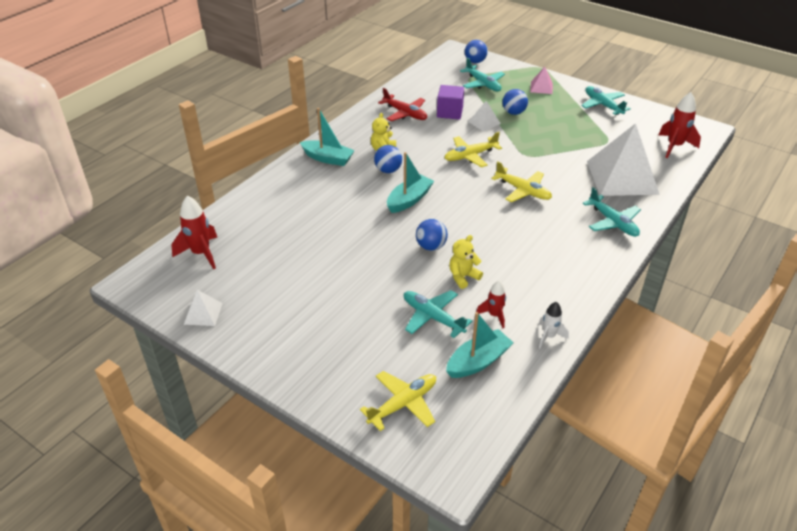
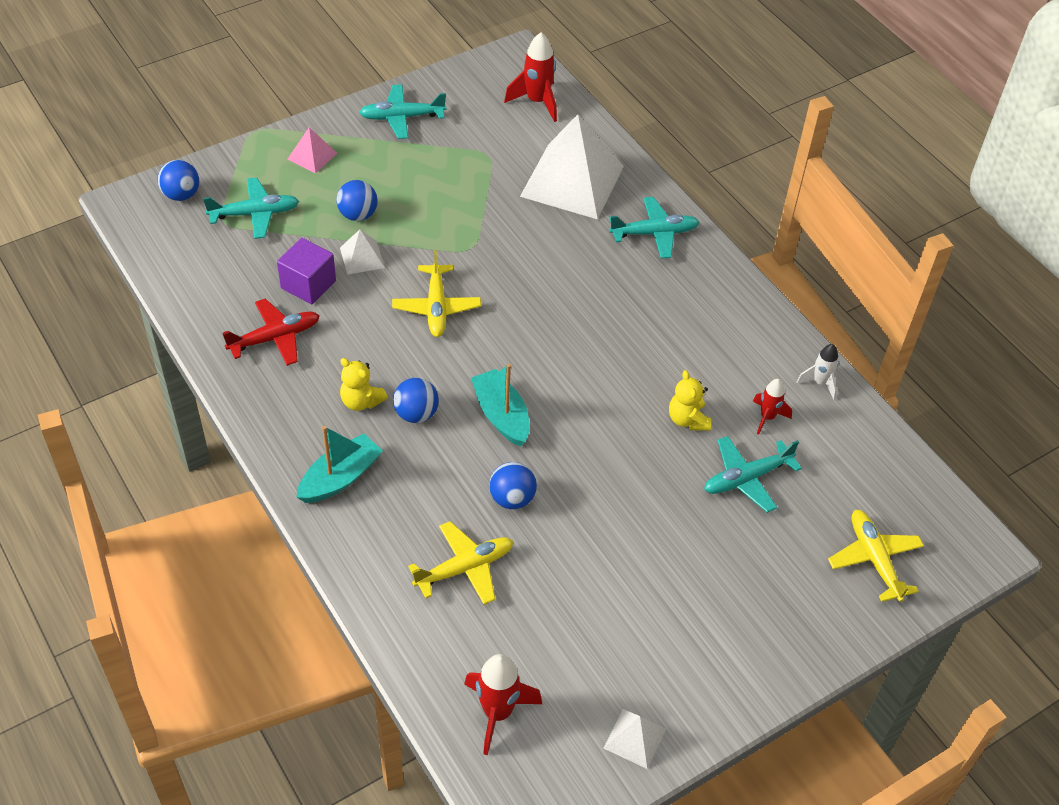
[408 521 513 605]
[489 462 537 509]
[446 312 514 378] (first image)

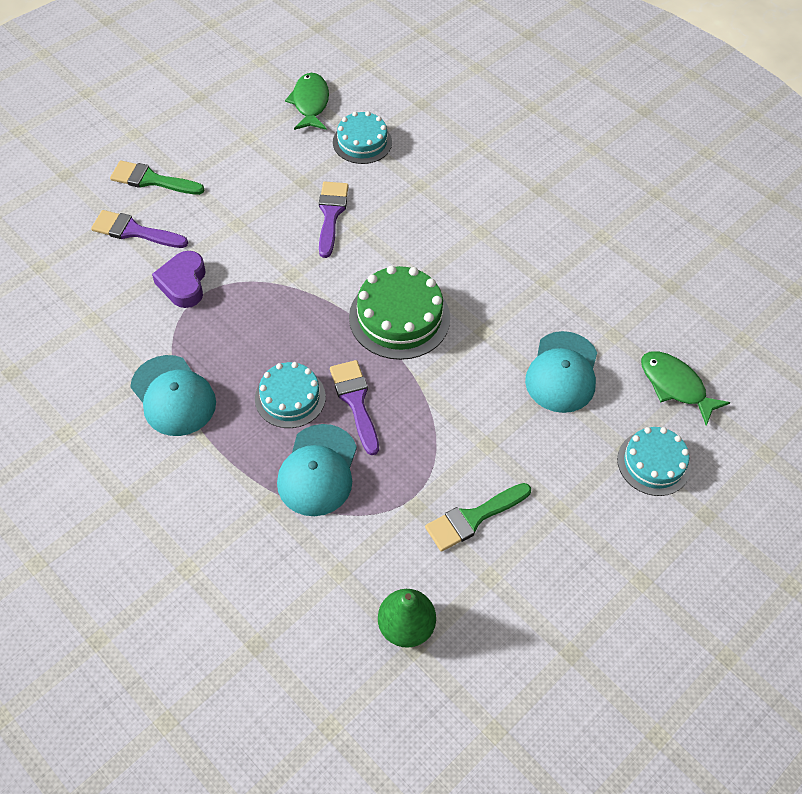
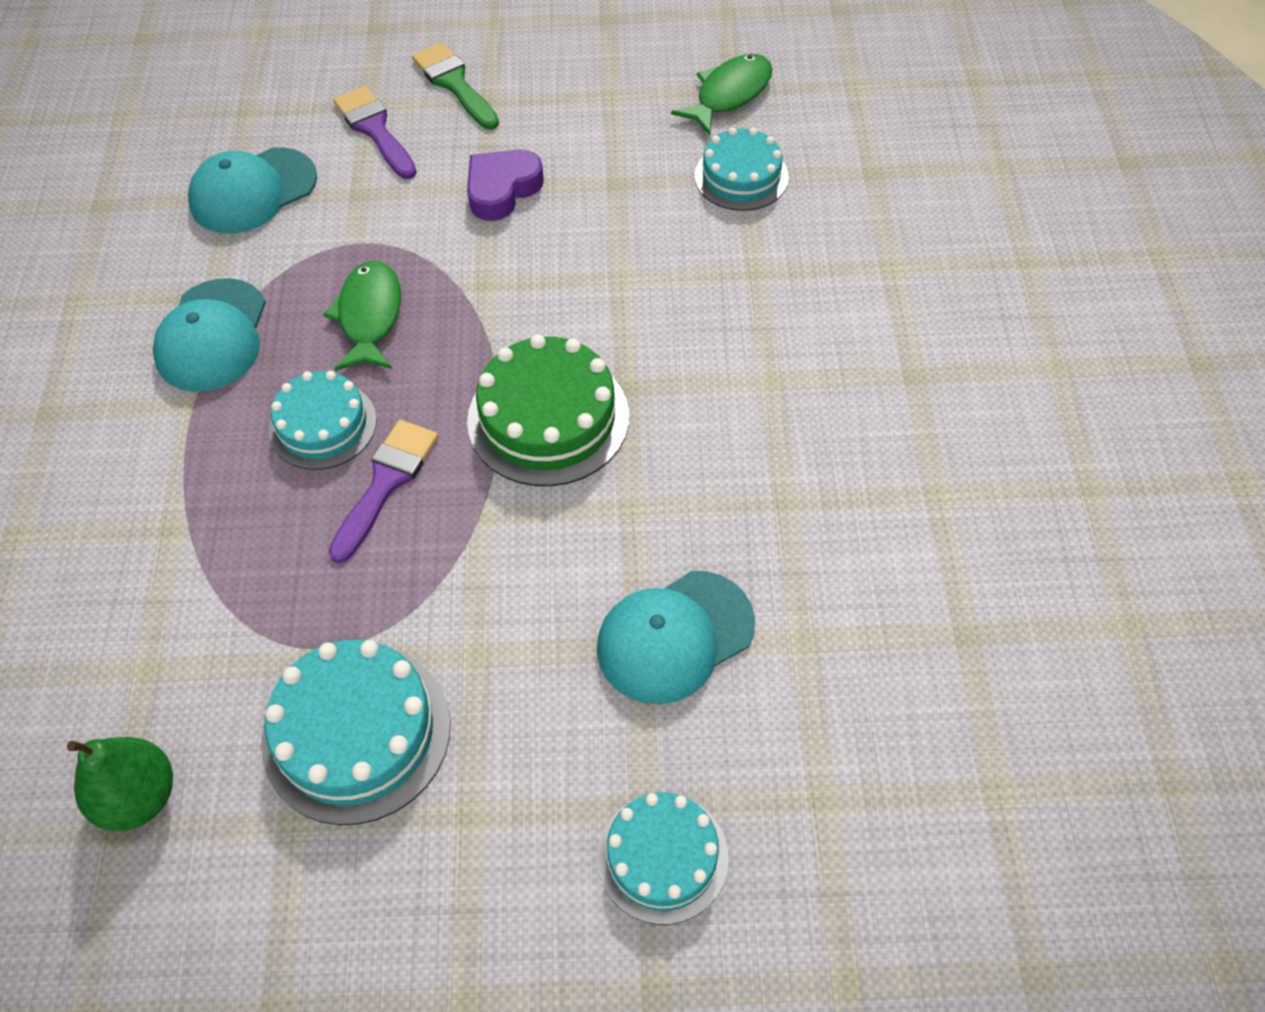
[319 182 349 258] (first image)
[467 149 544 221]
[323 260 401 371]
[188 147 317 233]
[261 640 451 825]

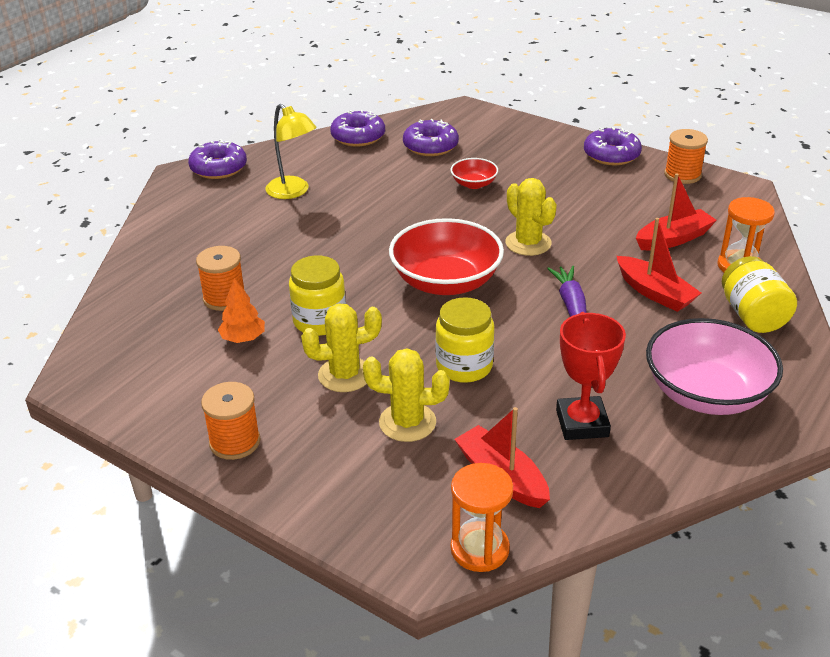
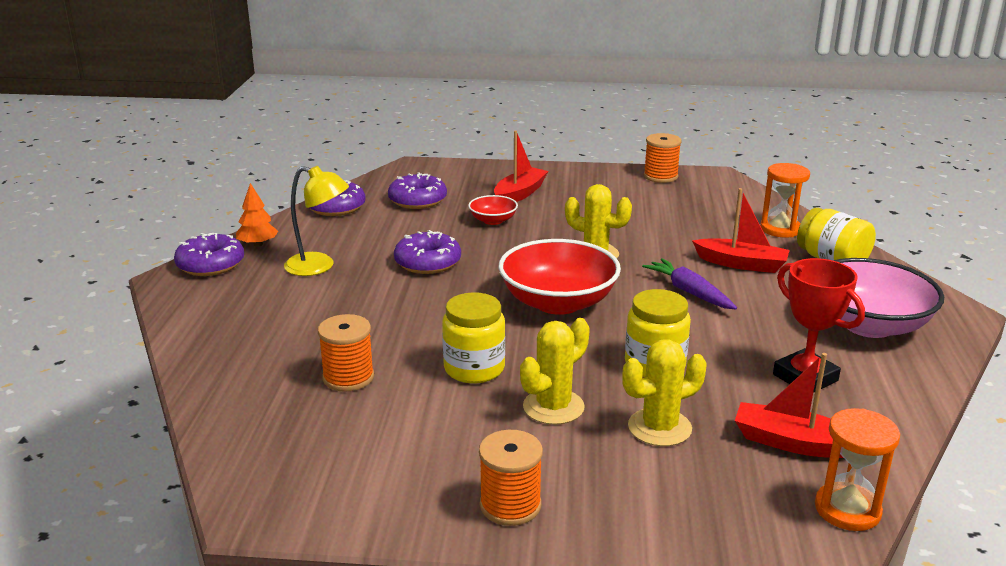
[394 230 461 274]
[494 131 548 202]
[236 183 278 247]

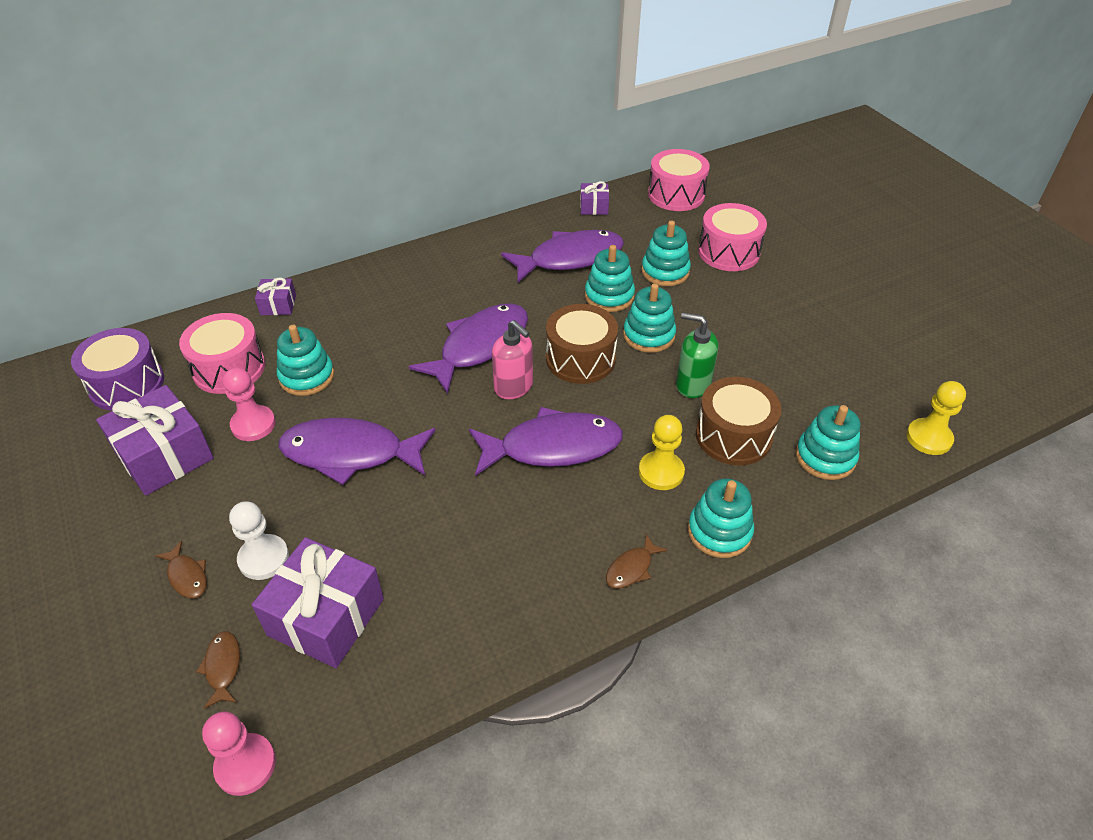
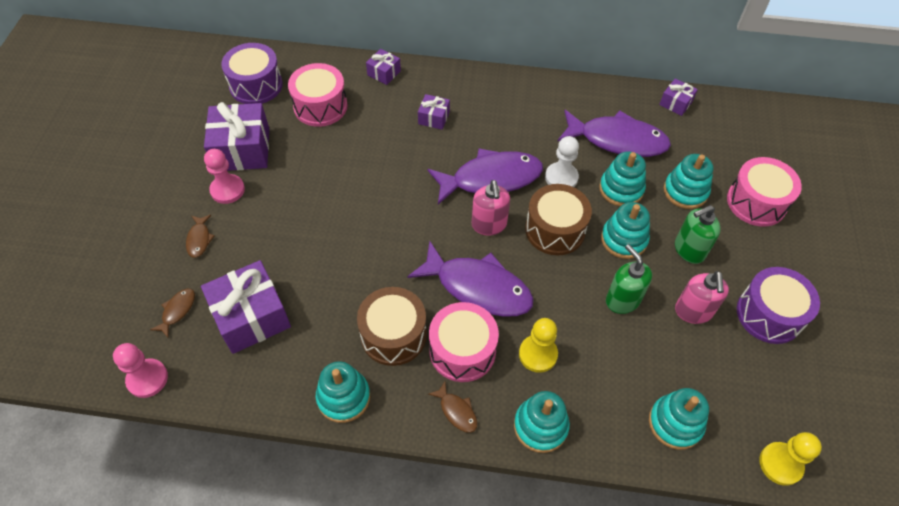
[429 302 499 382]
[316 361 370 423]
[204 149 245 204]
[357 287 427 366]
[279 418 435 485] (first image)
[545 136 579 187]
[428 381 477 433]
[418 94 450 130]
[675 205 721 264]
[737 267 820 344]
[675 271 729 324]

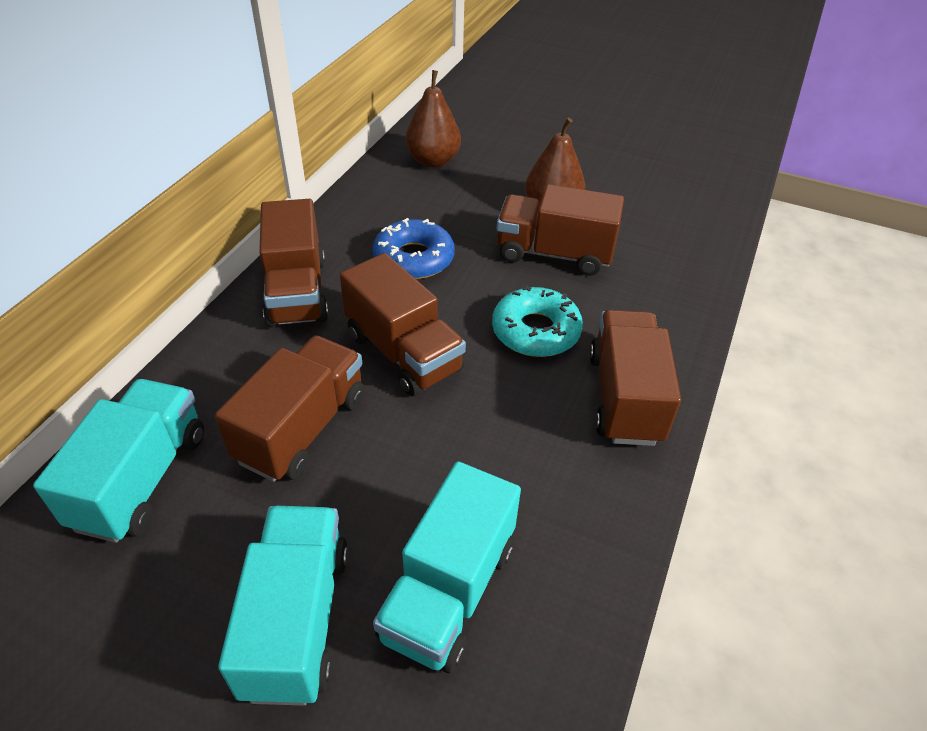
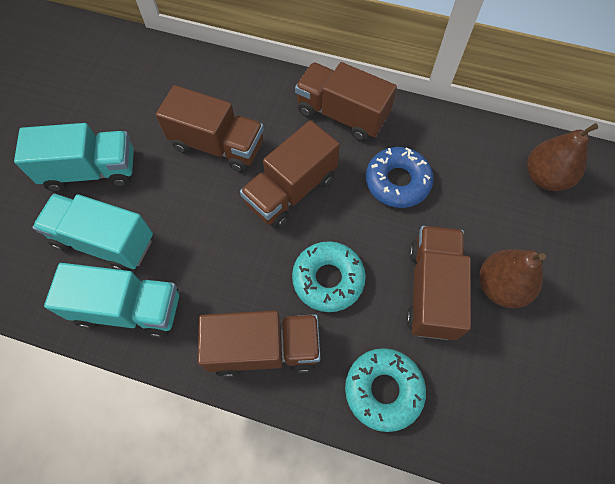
[295 62 397 141]
[44 263 179 338]
[345 348 426 432]

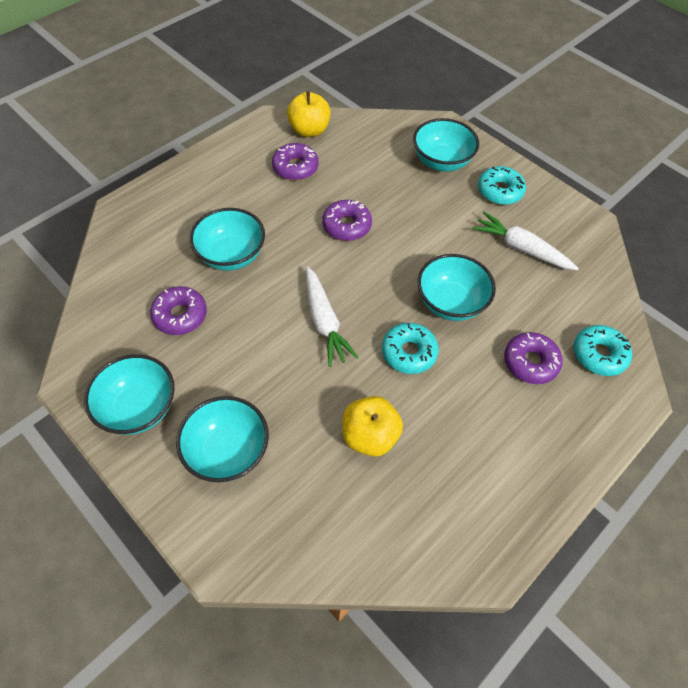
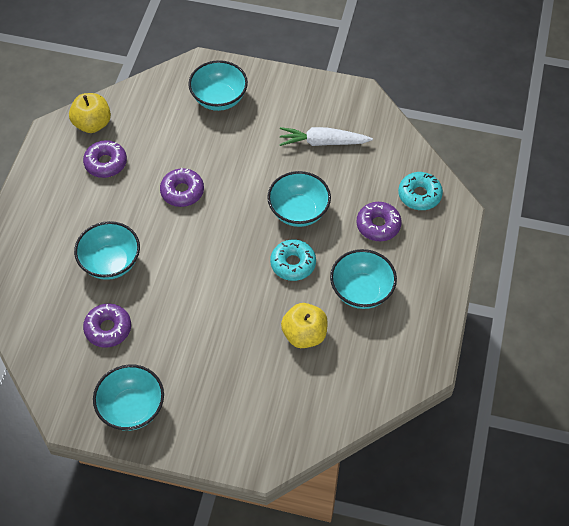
[478 166 526 205] (first image)
[306 267 358 367] (first image)
[330 249 397 309]

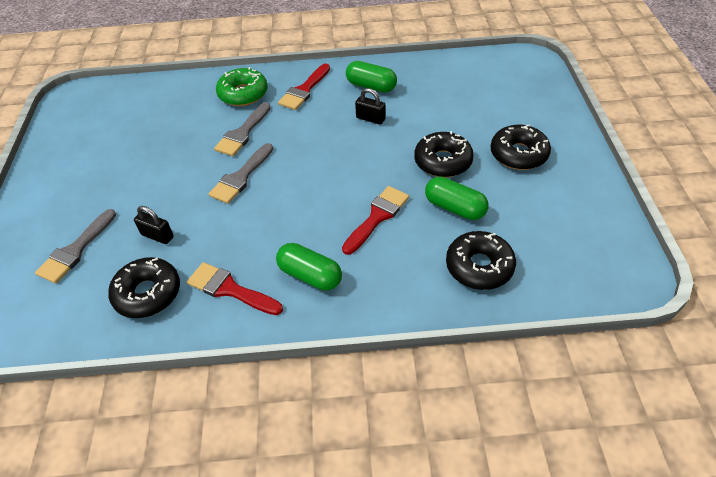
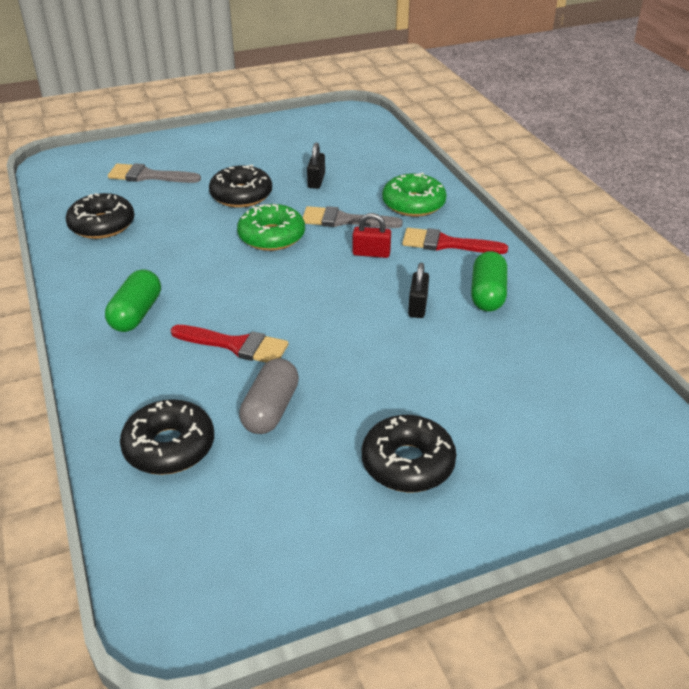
[209 164 272 208]
[237 204 305 251]
[239 358 299 434]
[307 142 325 189]
[187 262 283 315] (first image)
[352 213 391 258]

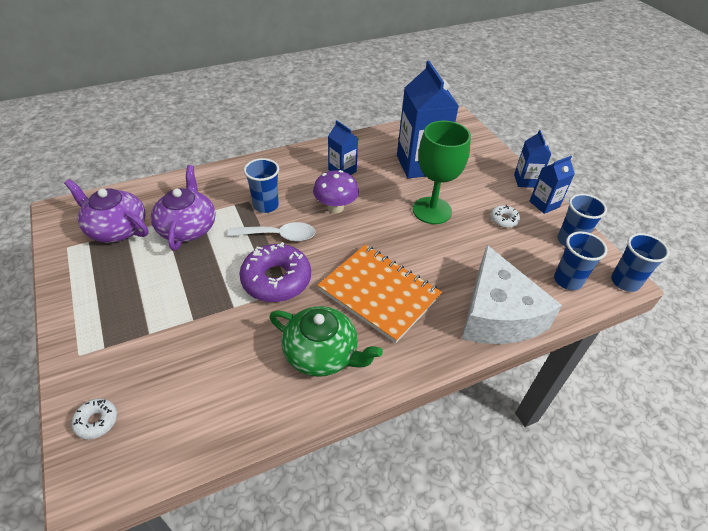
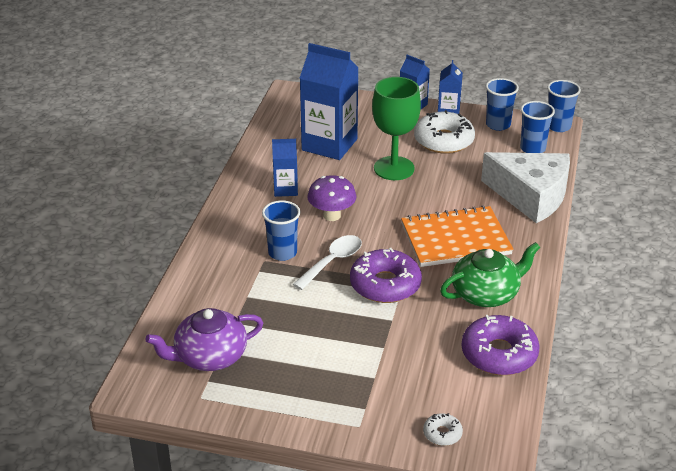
[151 165 215 251] (first image)
[414 110 475 154]
[461 315 540 375]

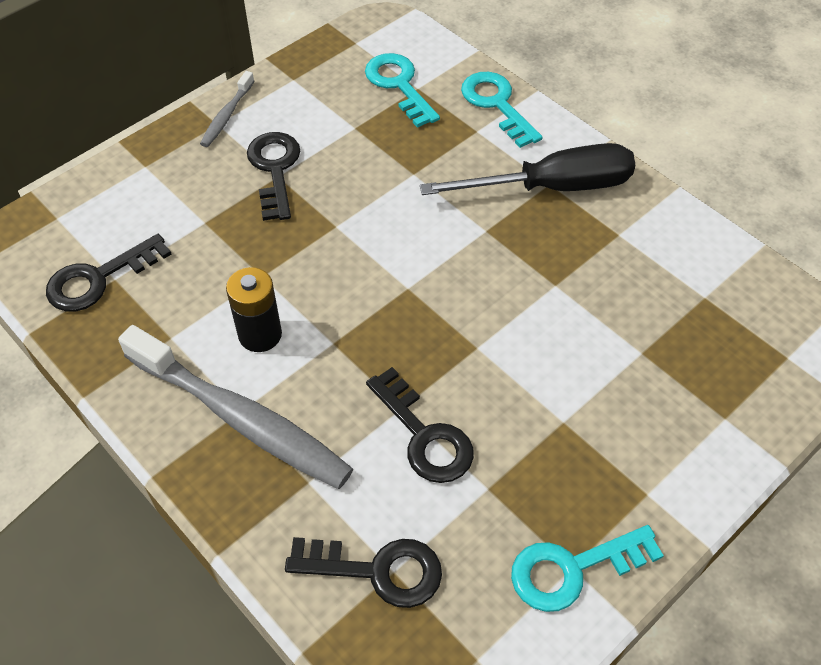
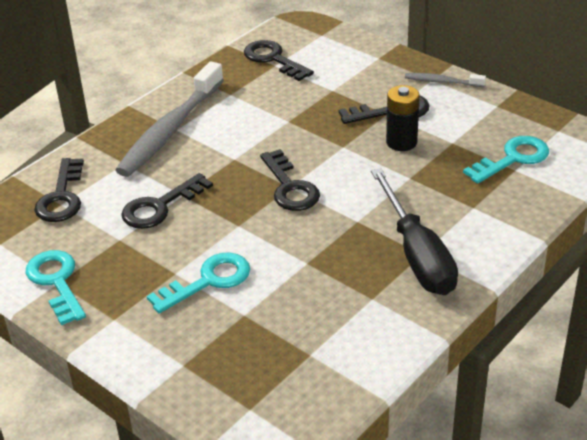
[147 253 250 313]
[386 85 420 151]
[260 149 320 211]

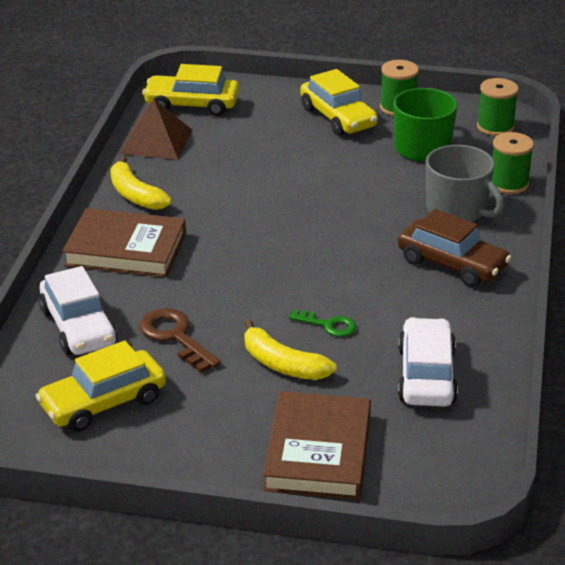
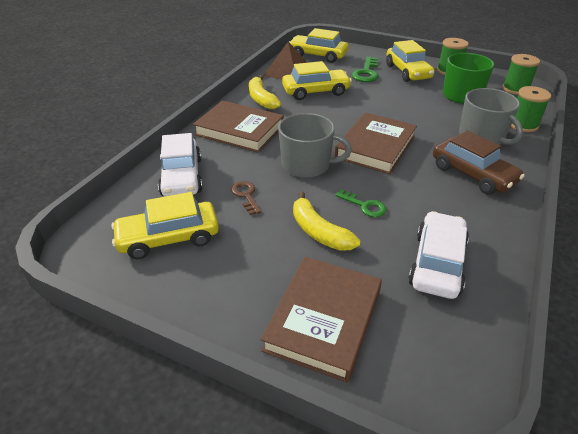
[231 181 261 215]
[352 57 379 82]
[282 61 352 100]
[335 112 417 174]
[278 113 352 178]

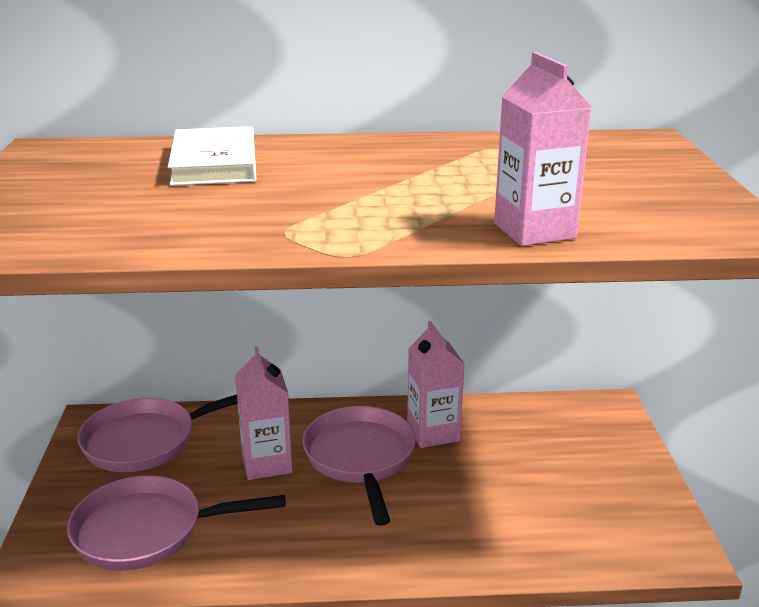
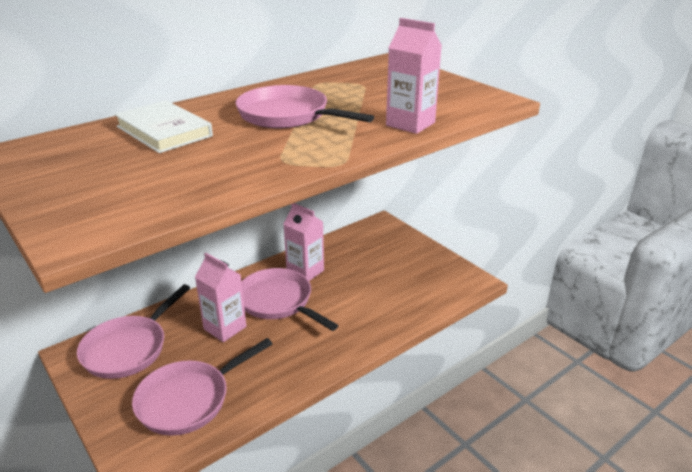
[236 85 374 128]

